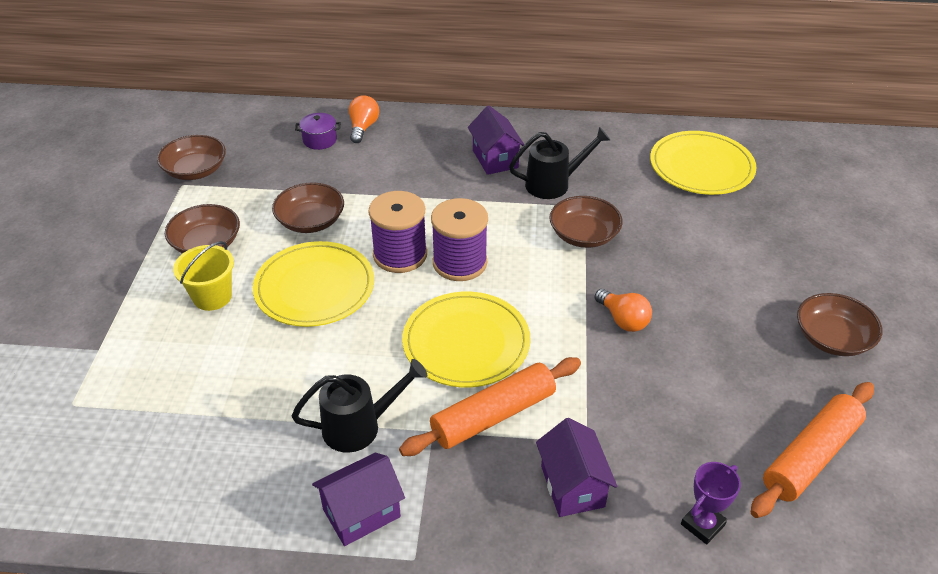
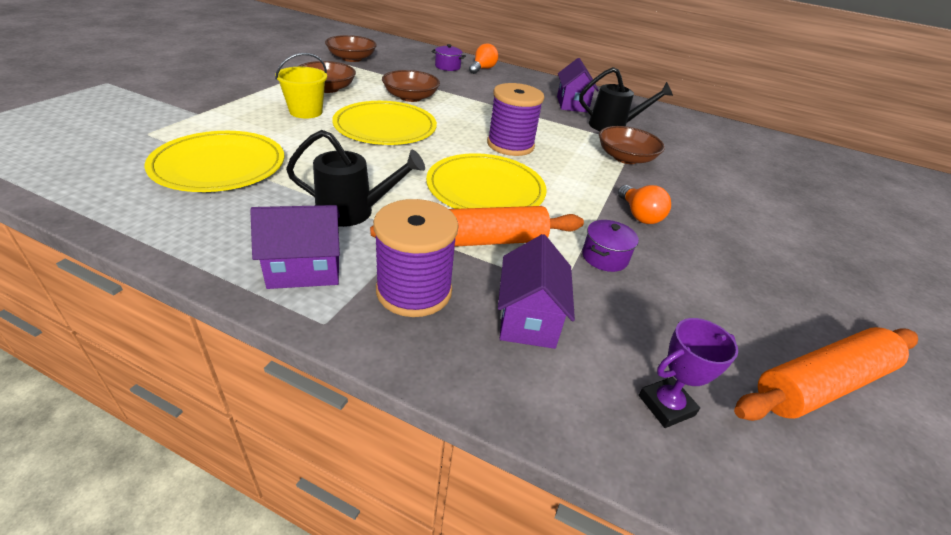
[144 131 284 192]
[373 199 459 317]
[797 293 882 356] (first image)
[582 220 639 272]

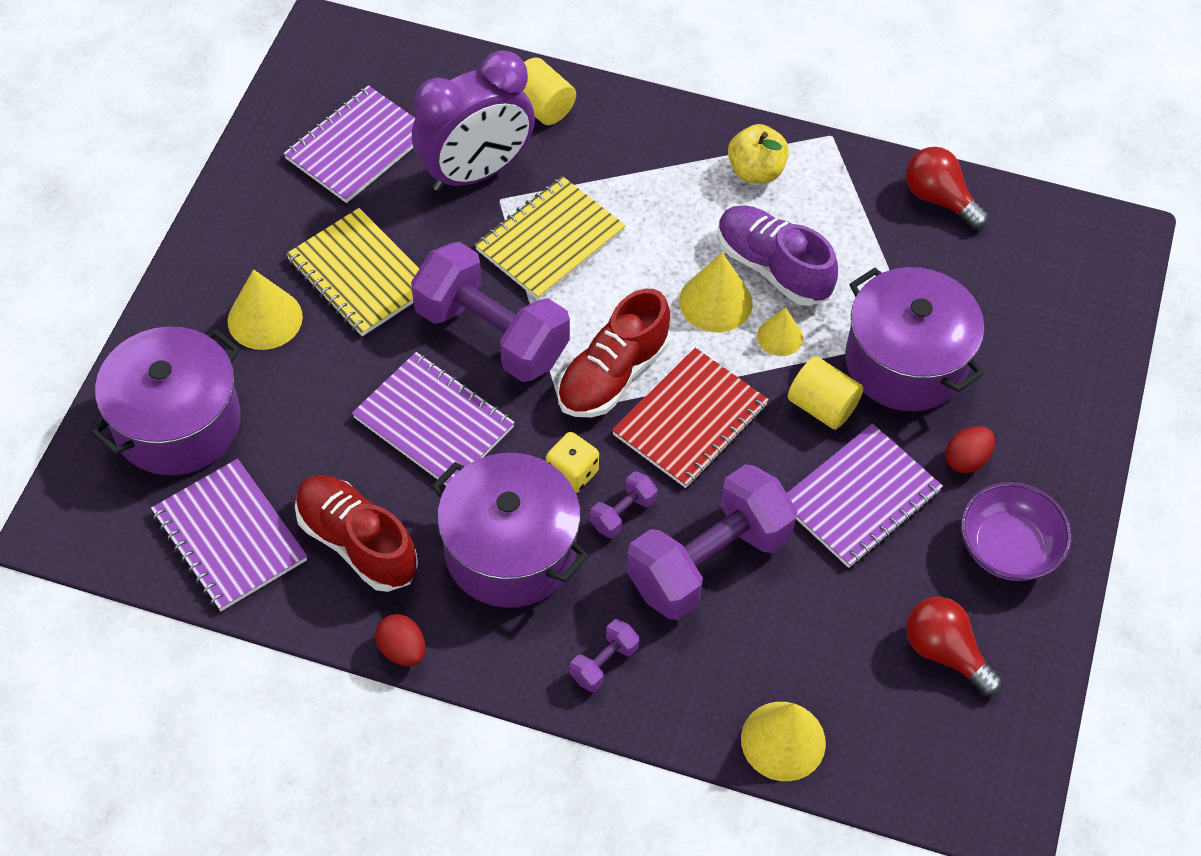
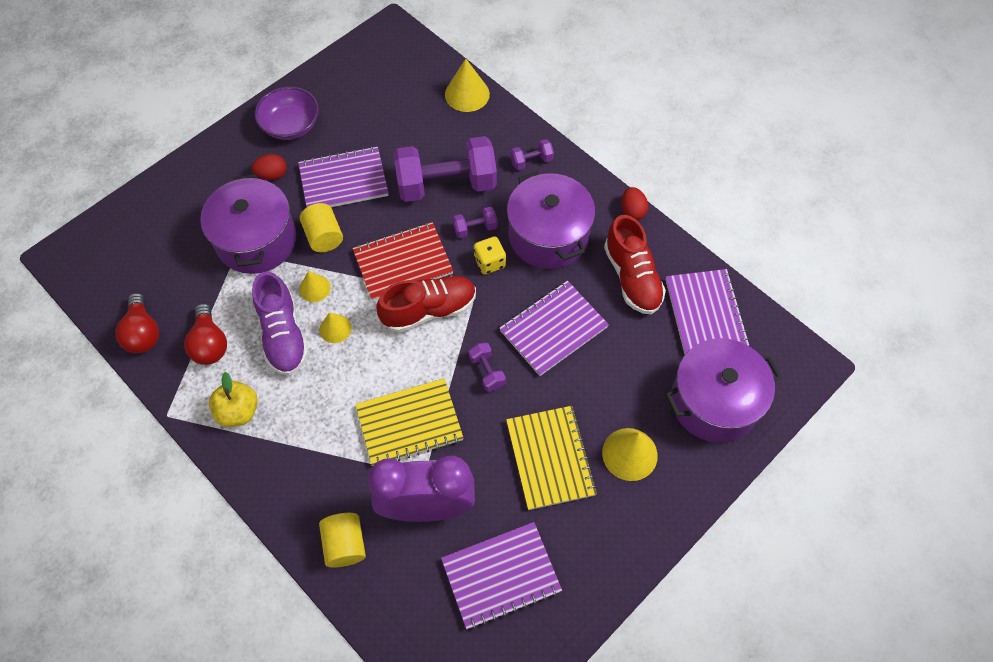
[469 342 506 392]
[319 312 352 343]
[499 281 609 376]
[184 303 227 365]

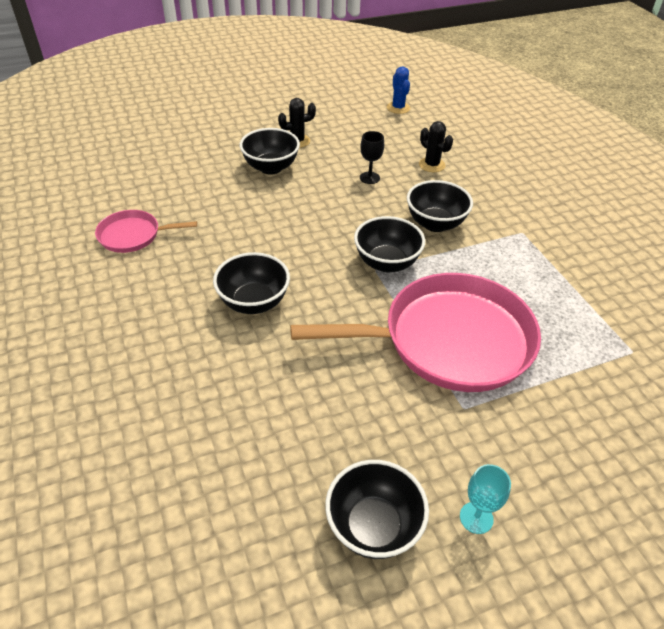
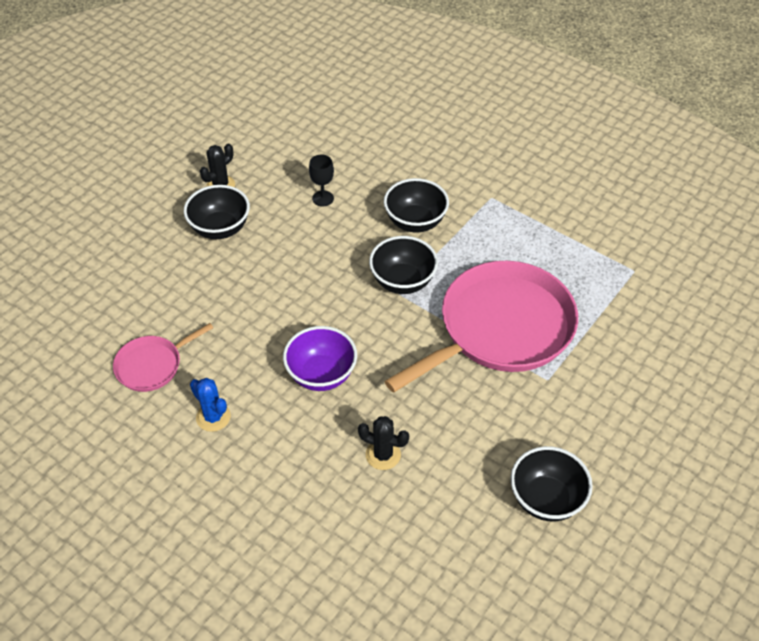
[190 378 231 432]
[358 416 409 470]
[283 326 357 391]
[460 464 511 534] (first image)

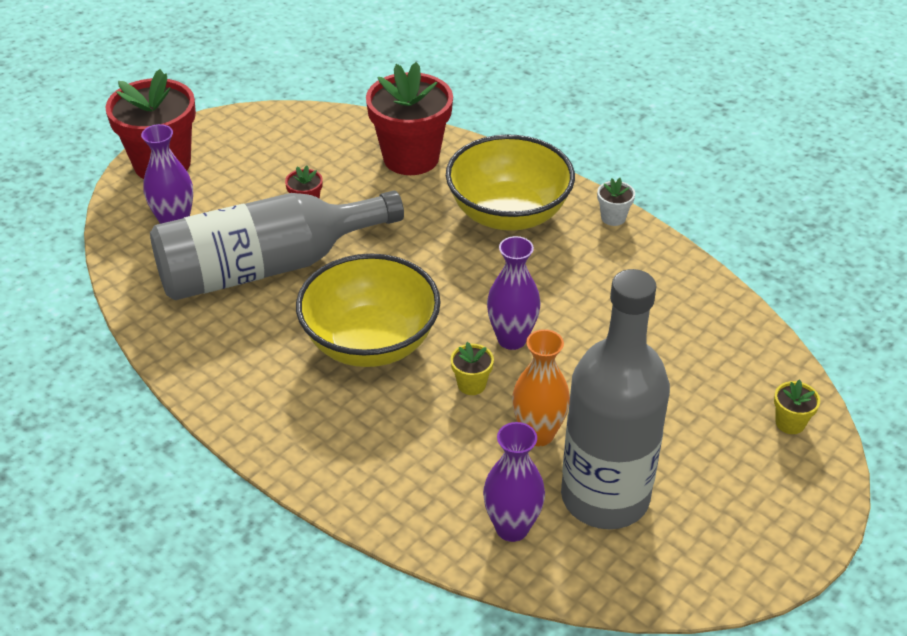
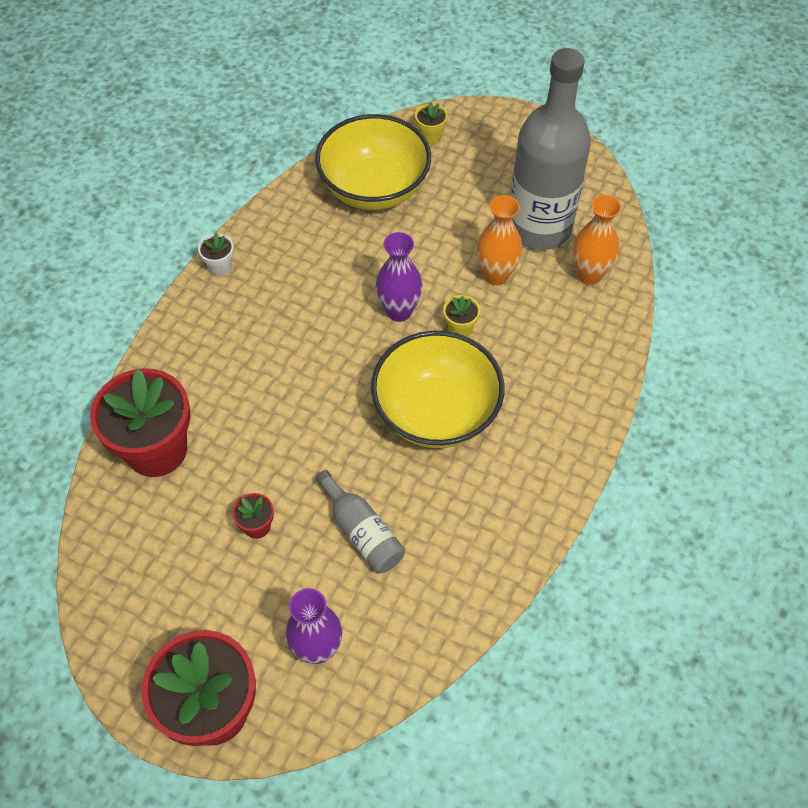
[315 114 431 210]
[316 470 405 573]
[573 195 621 285]

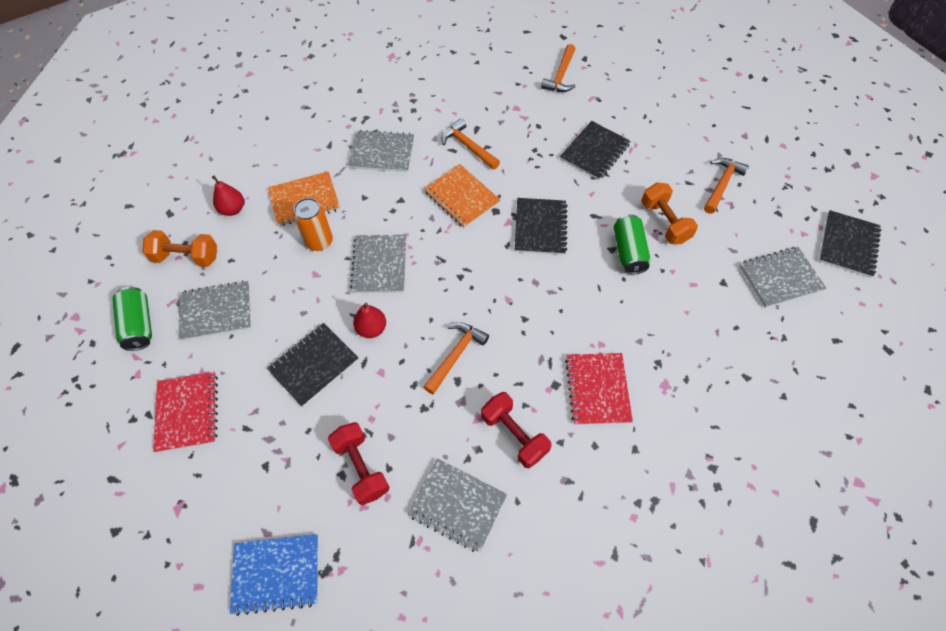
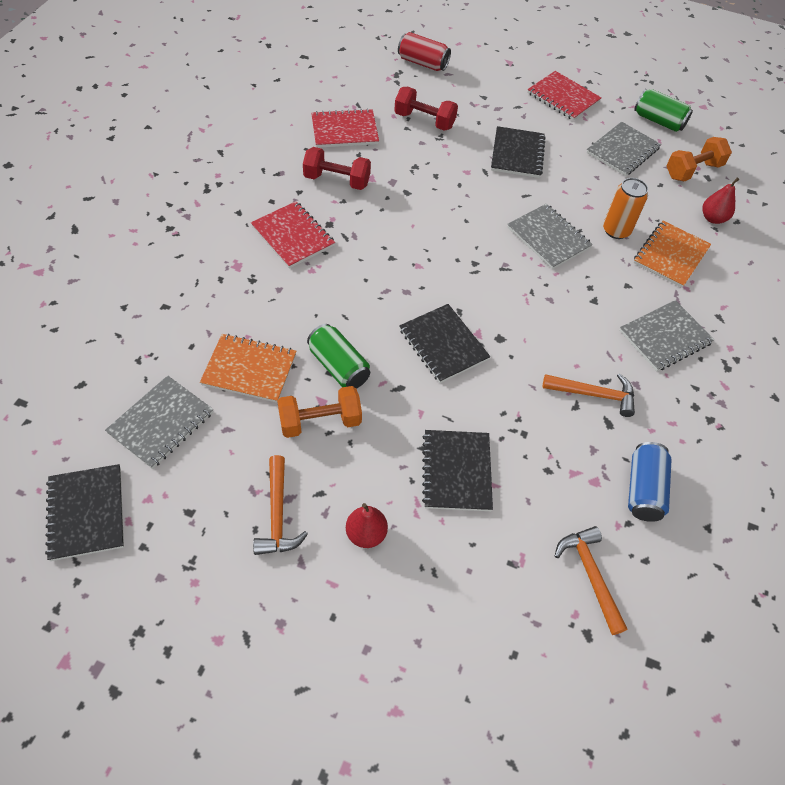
[200 334 296 403]
[277 386 362 438]
[346 503 388 548]
[423 323 489 394] (first image)
[311 108 379 148]
[398 32 451 71]
[628 442 672 522]

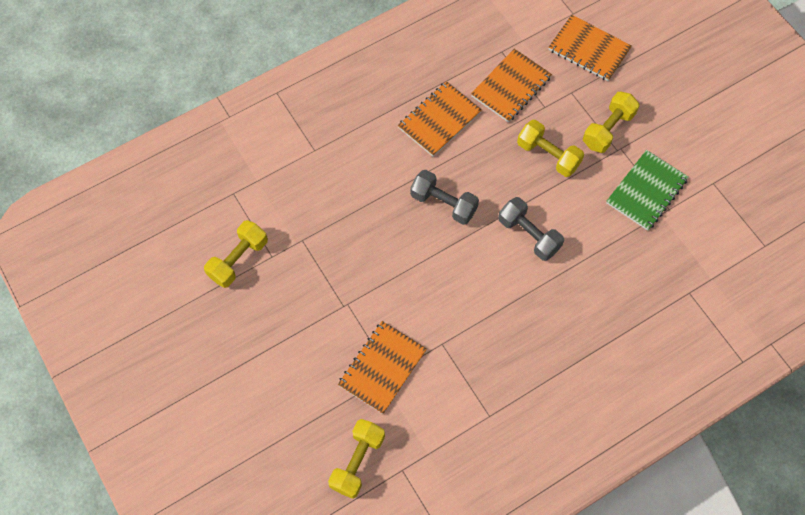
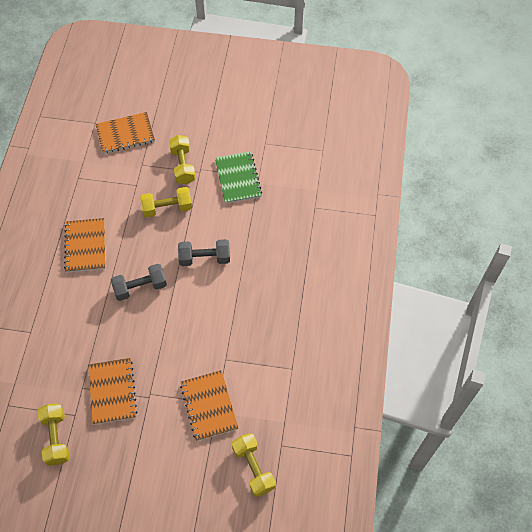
[88 358 137 425]

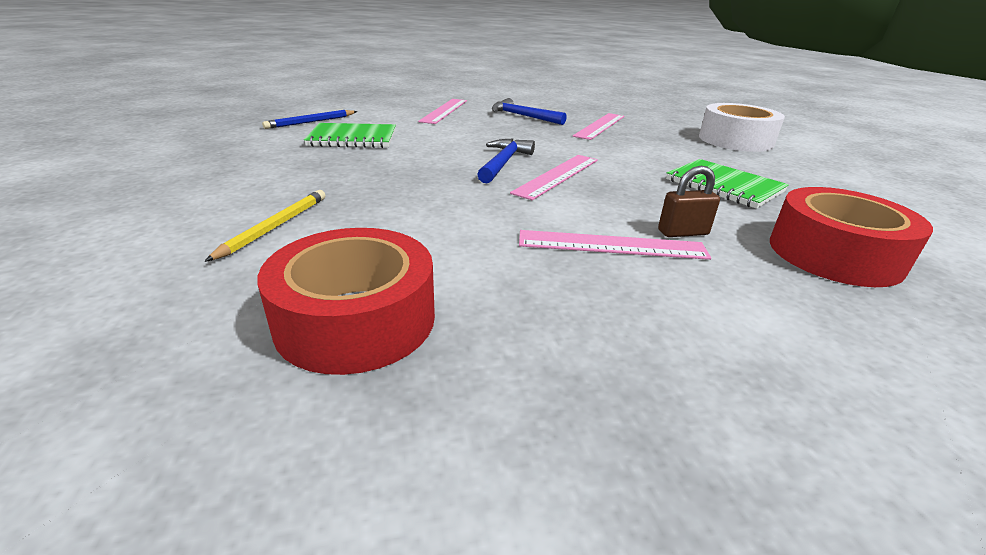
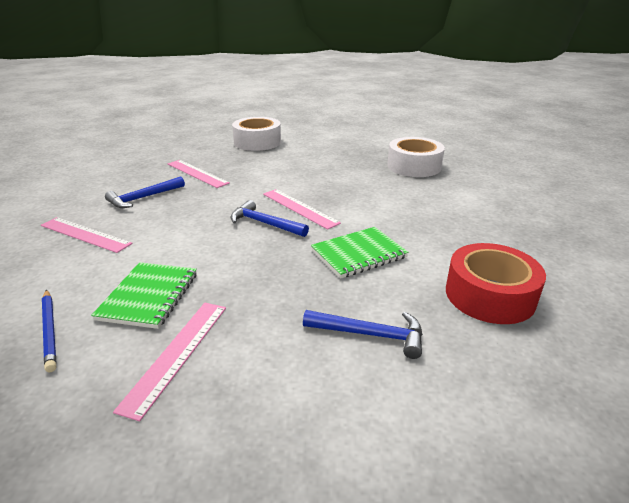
[311 227 409 278]
[658 166 720 237] (first image)
[387 137 445 177]
[303 310 423 359]
[113 303 226 421]

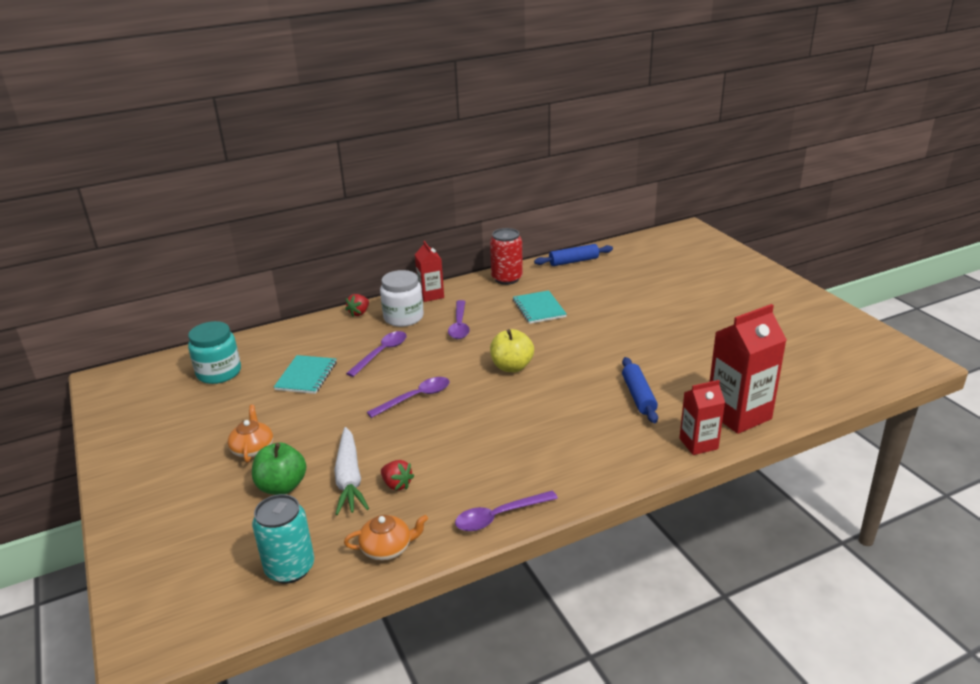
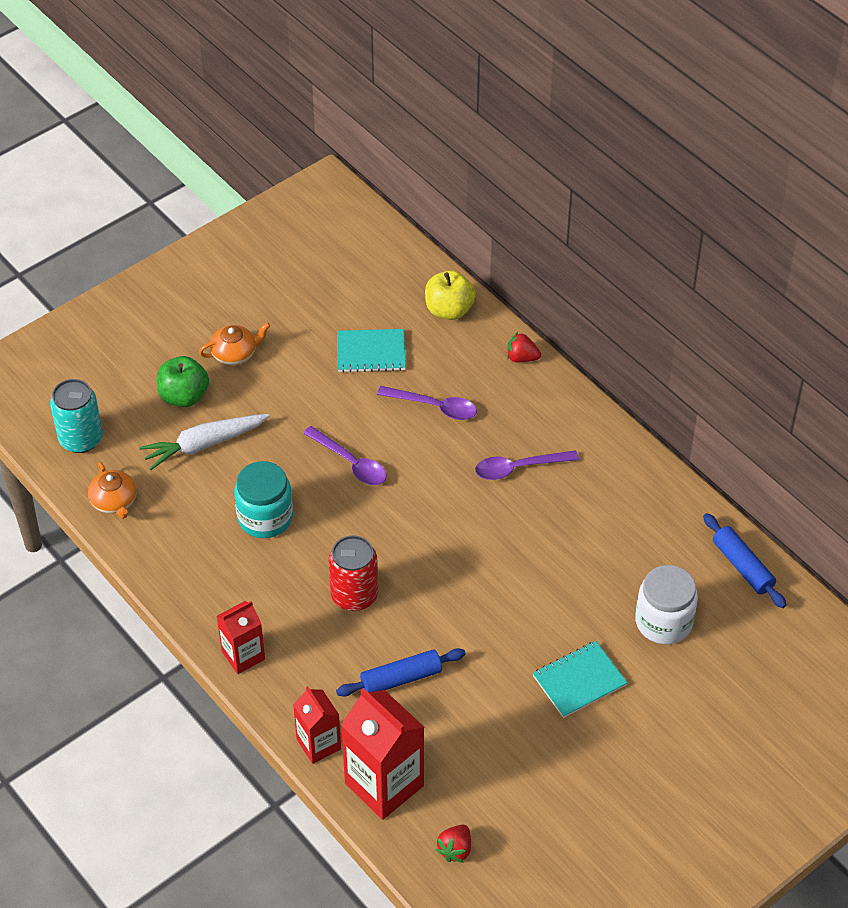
[328 535 378 611]
[217 601 265 674]
[635 565 698 644]
[533 641 628 718]
[234 461 293 538]
[425 270 476 320]
[436 824 471 863]
[455 491 558 531] (first image)

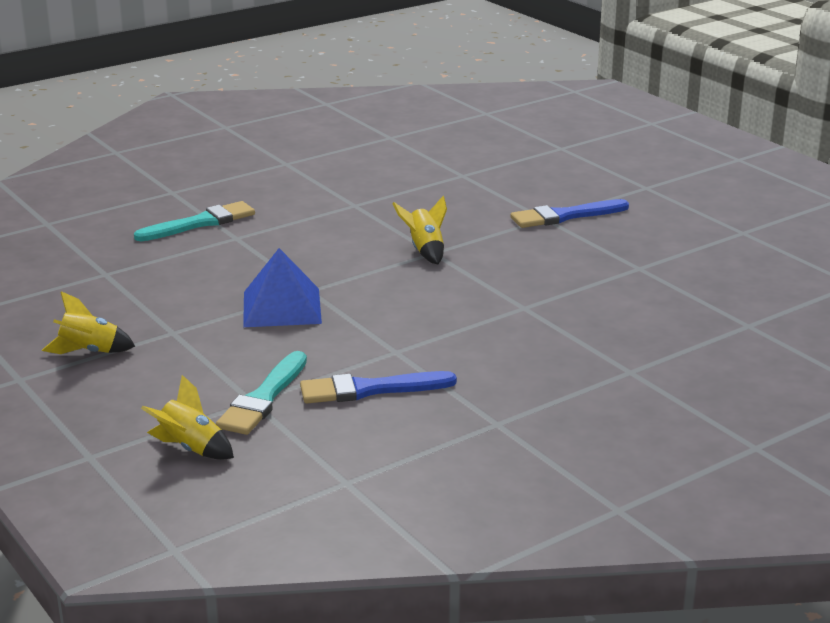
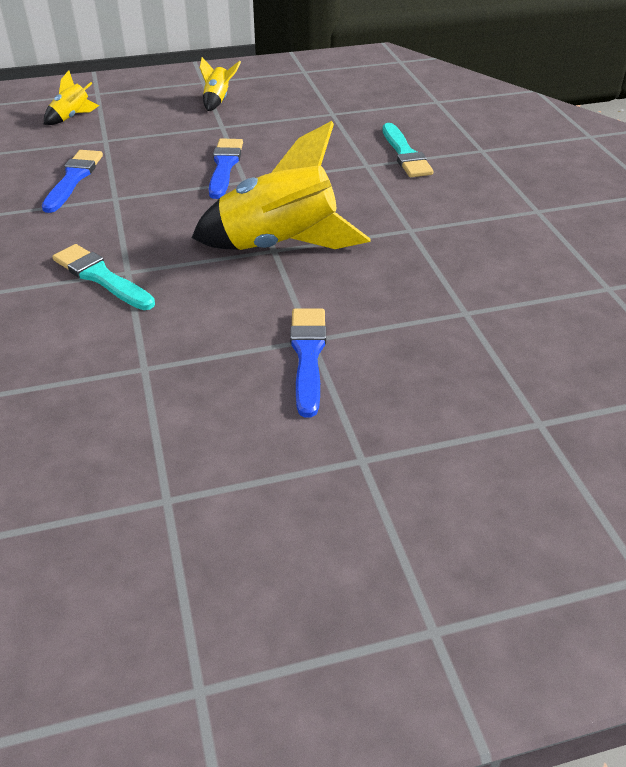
[192 121 370 250]
[209 138 243 199]
[52 244 155 310]

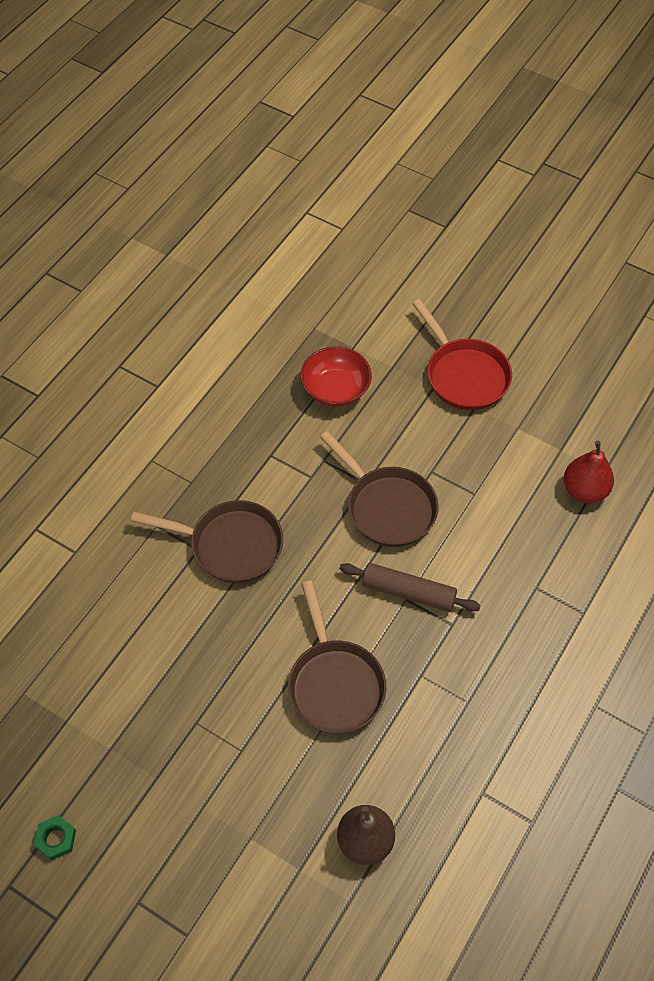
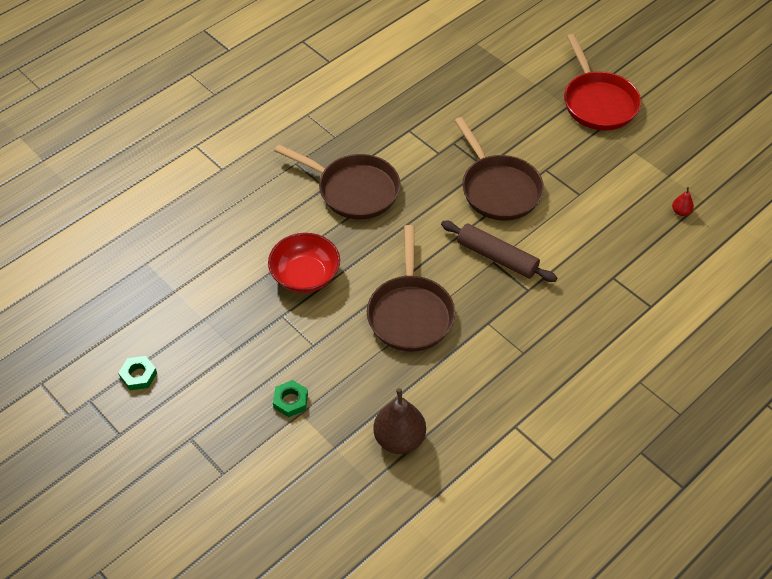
[268 233 340 293]
[672 187 694 216]
[273 380 308 417]

